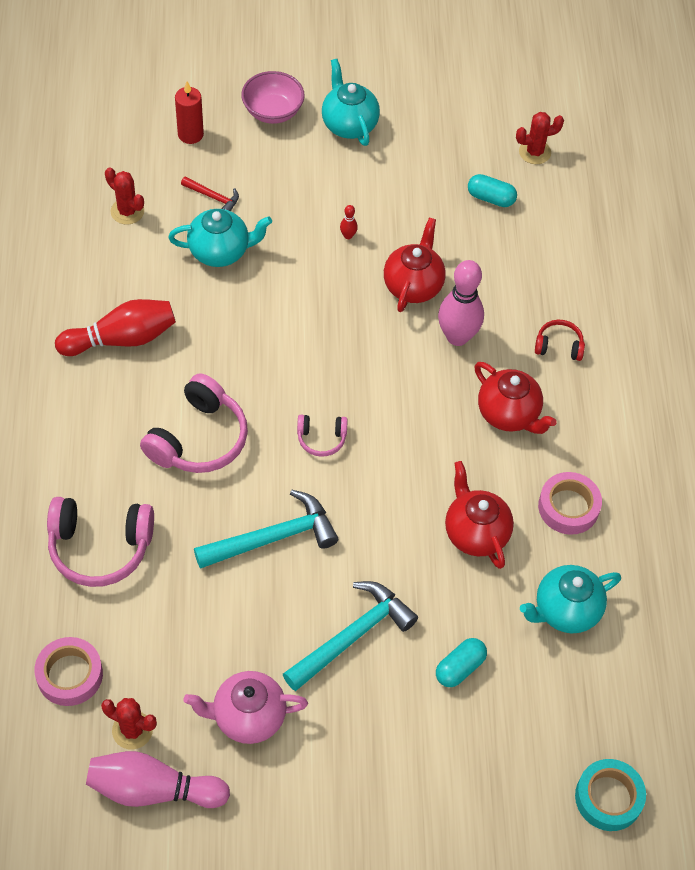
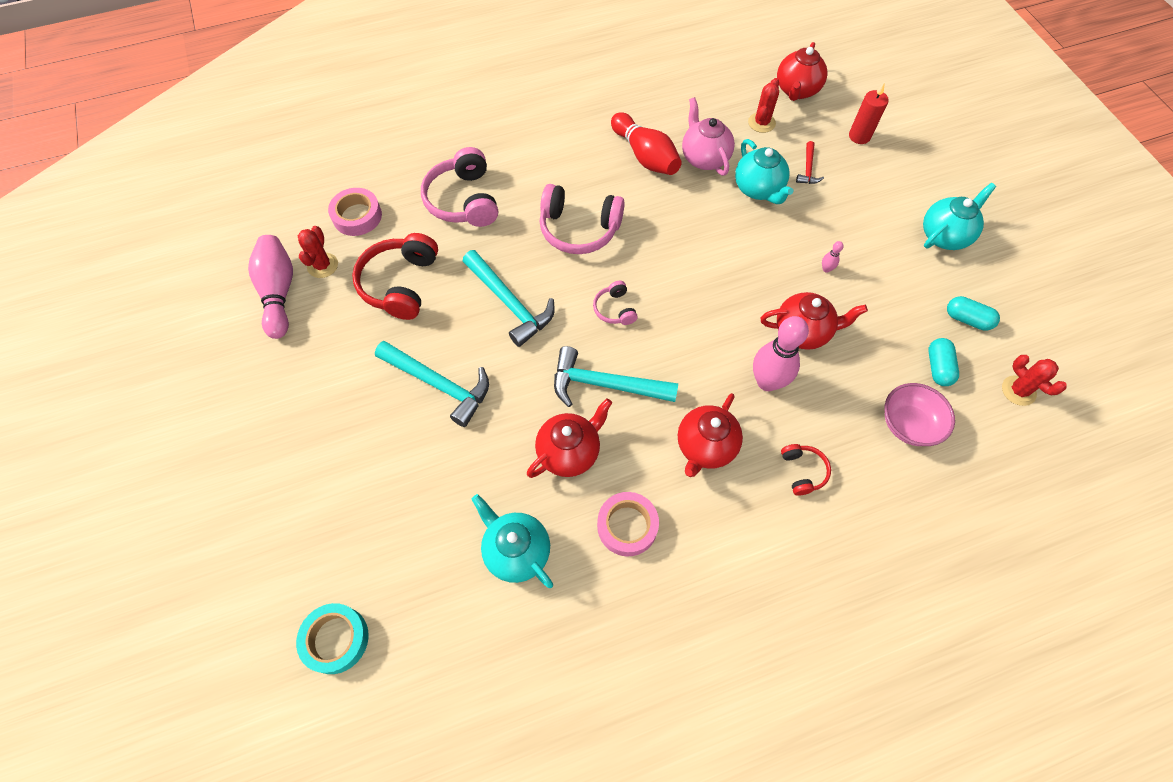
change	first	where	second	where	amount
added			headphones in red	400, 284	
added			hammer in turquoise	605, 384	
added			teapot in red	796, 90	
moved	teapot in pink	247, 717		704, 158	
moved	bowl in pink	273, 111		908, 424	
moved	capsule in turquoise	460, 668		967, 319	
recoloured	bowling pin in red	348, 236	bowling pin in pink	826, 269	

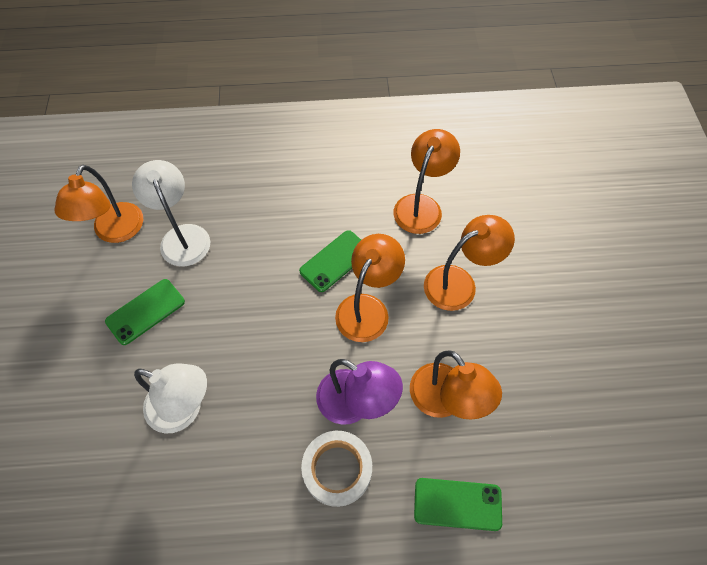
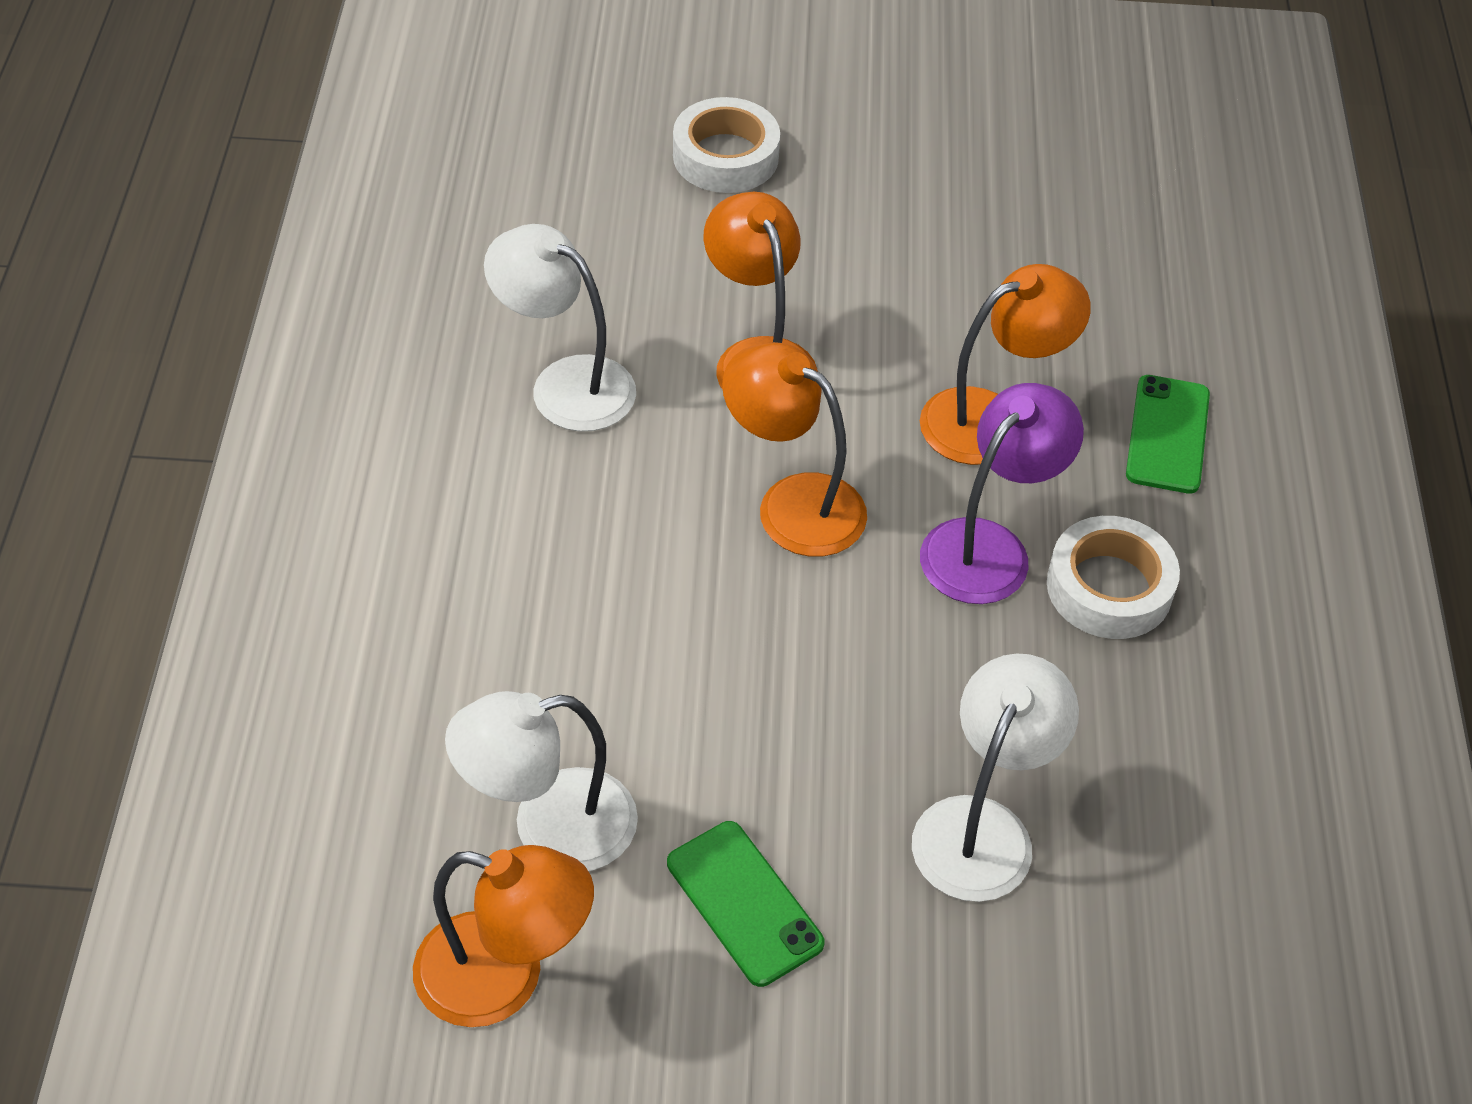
change	first	where	second	where	amount
removed	phone in green	335, 261			
added			tape in white	725, 156	
recoloured	lamp in orange	421, 205	lamp in white	565, 384	

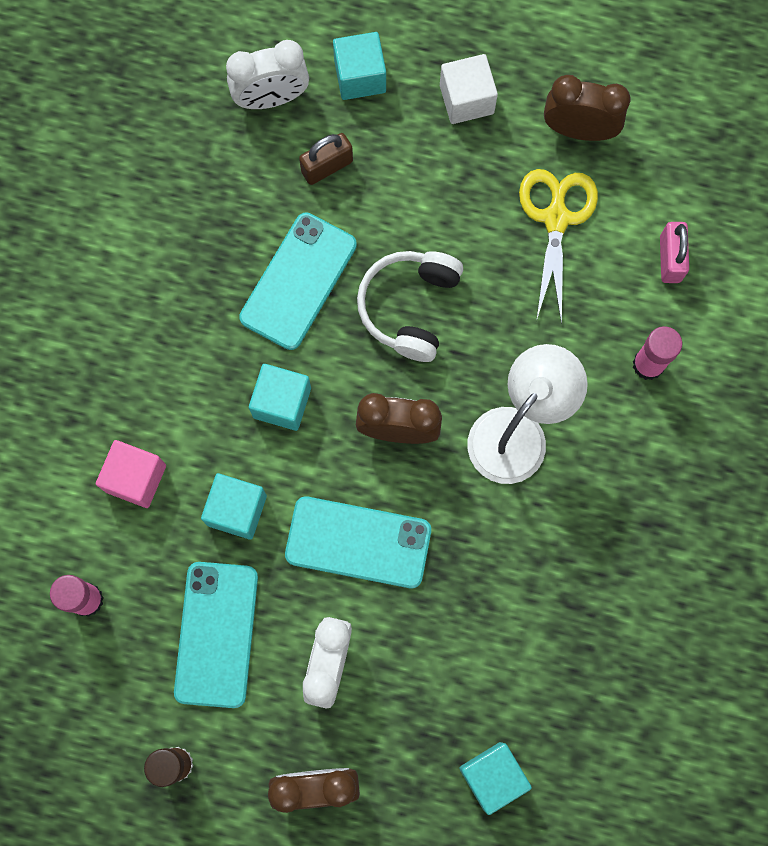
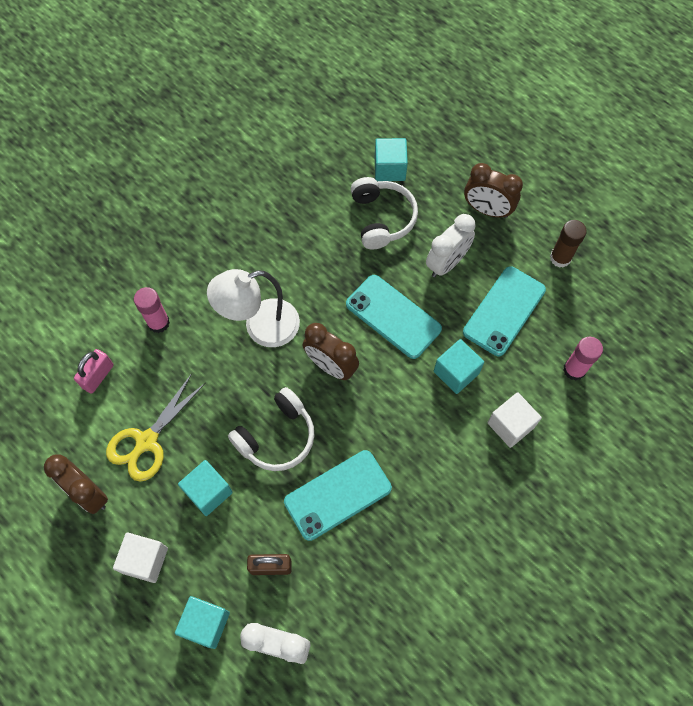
change	first	where	second	where	amount
added			headphones in white	382, 218	
moved	cube in turquoise	282, 402		208, 492	
recoloured	cube in pink	135, 478	cube in white	510, 425	

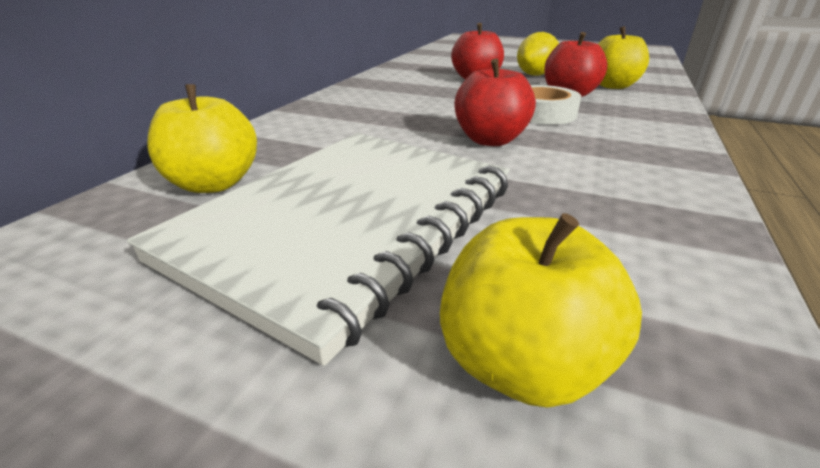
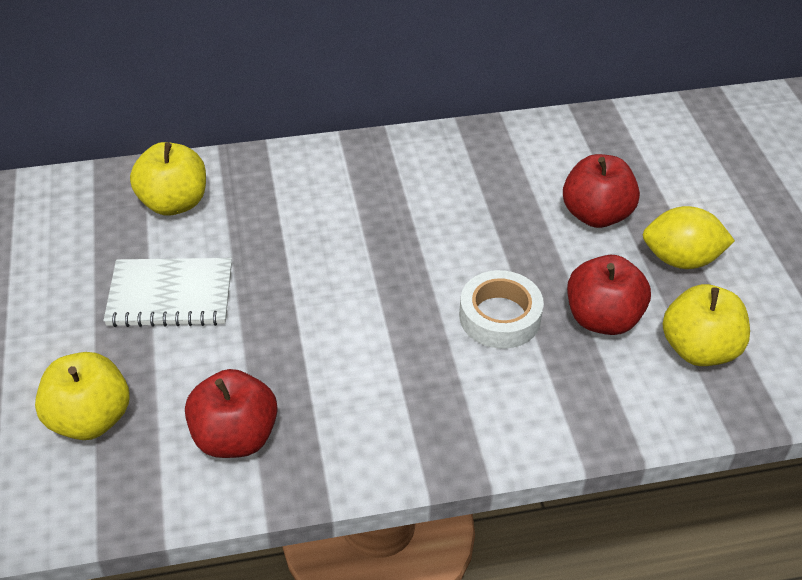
change	first	where	second	where	amount
moved	apple in red	490, 140		235, 437	
resized	notebook in white	348, 222		170, 295	x0.54

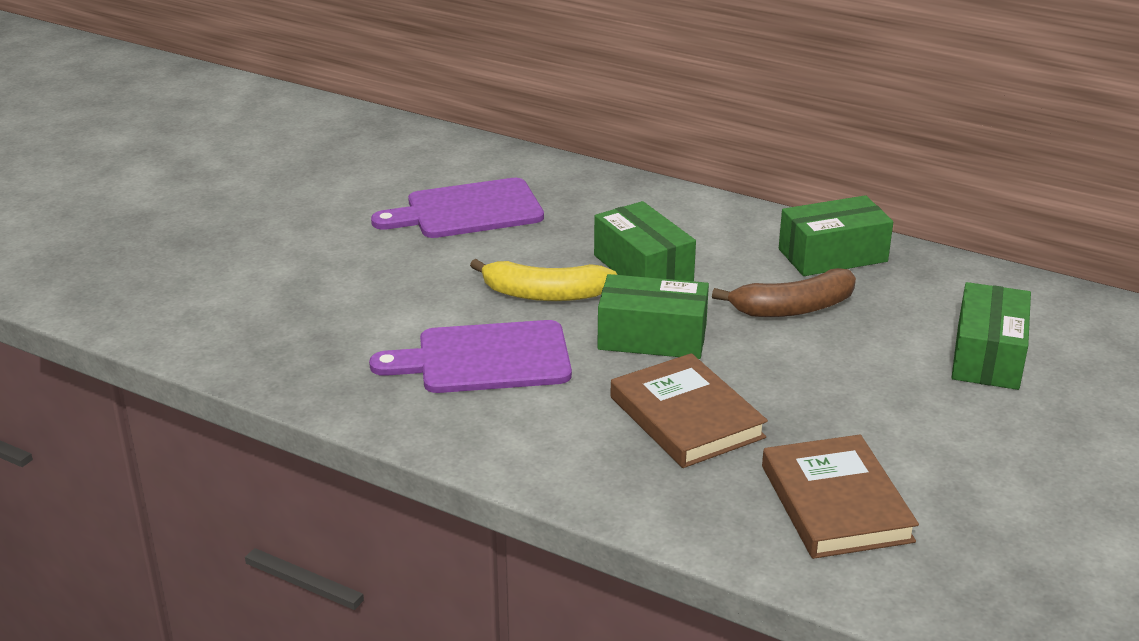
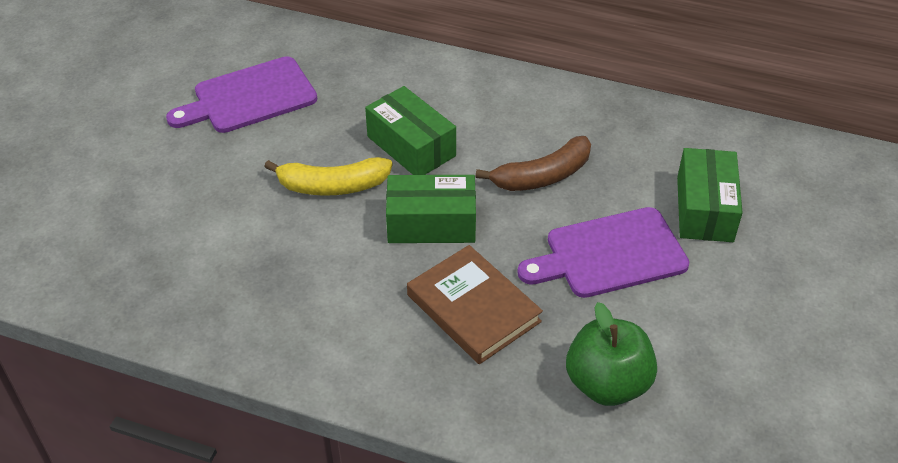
change	first	where	second	where	amount
removed	box in green	832, 255			
moved	cutting board in purple	485, 359		609, 254	
replaced	book in brown	836, 503	apple in green	607, 384	

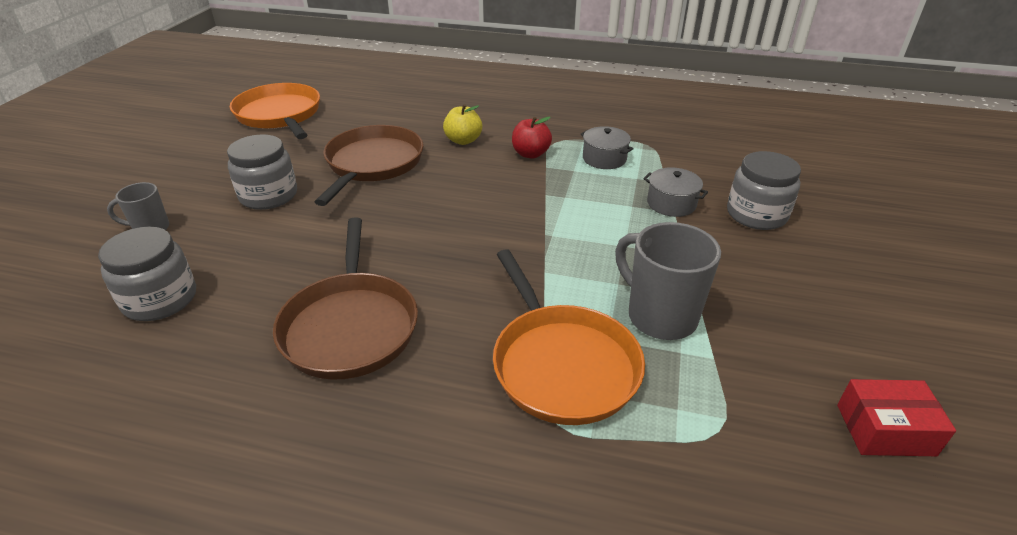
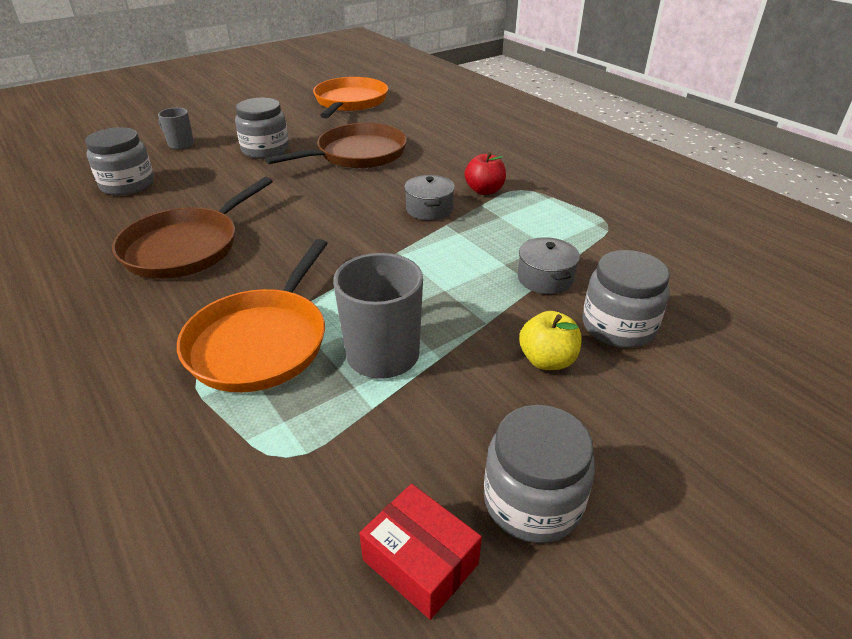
change	first	where	second	where	amount
added			jar in grey	532, 501	
moved	apple in yellow	463, 140		547, 360	
moved	pot in grey	604, 159		429, 209	

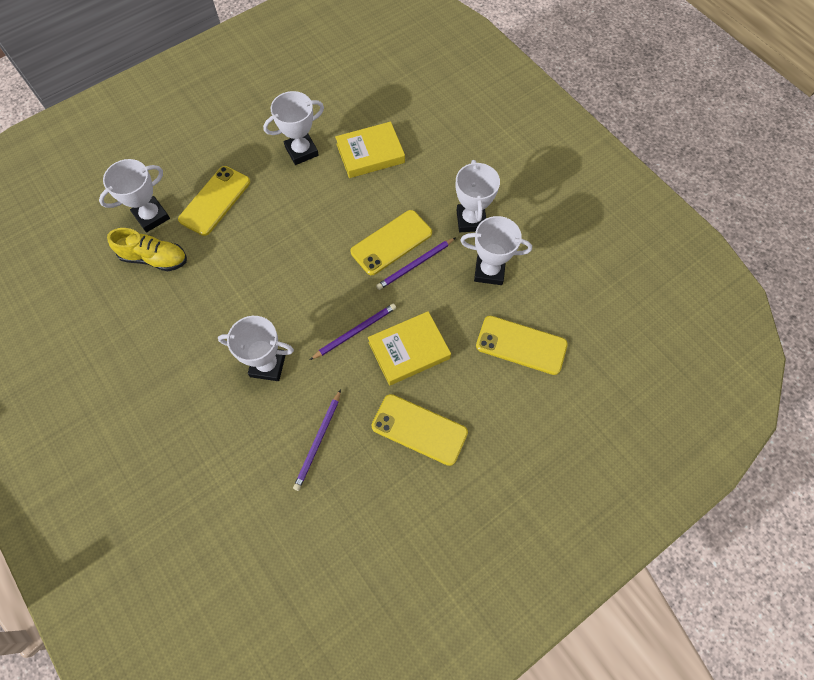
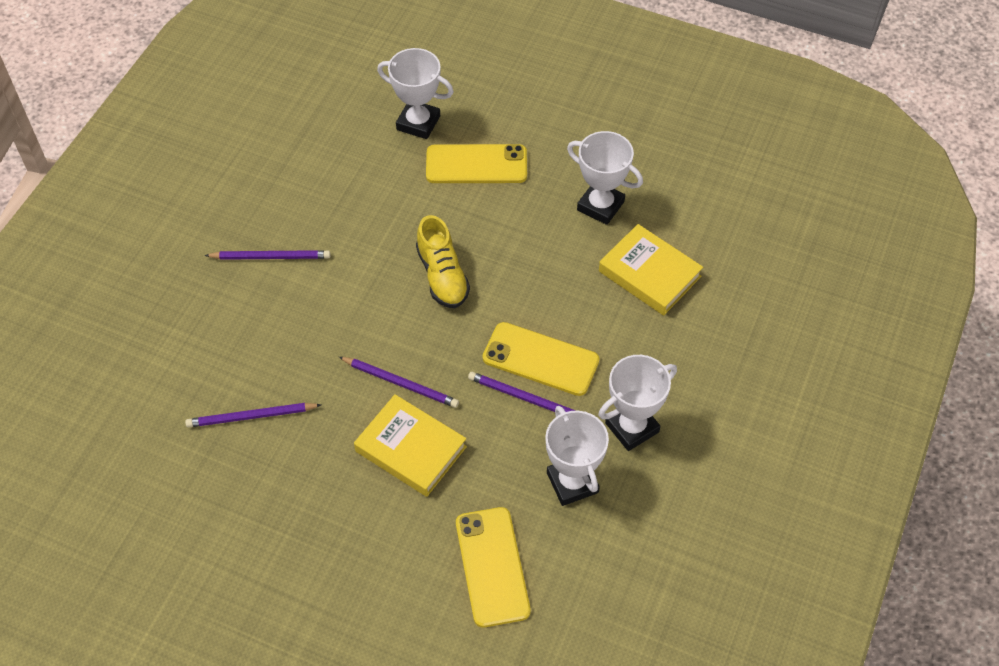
change	first	where	second	where	amount
removed	trophy in white	268, 365			
removed	phone in yellow	419, 429			
added			pencil in purple	271, 257	
moved	shoe in yellow	154, 258		442, 276	

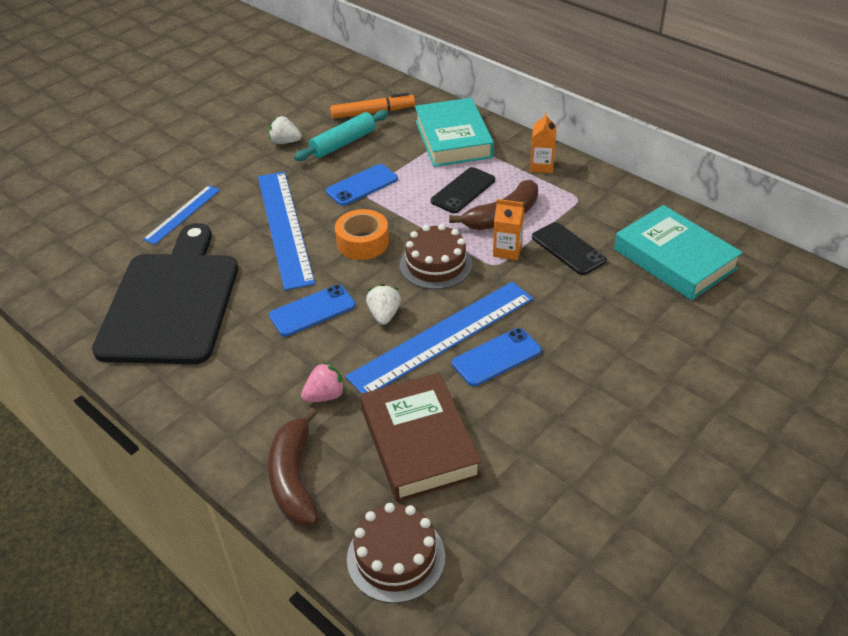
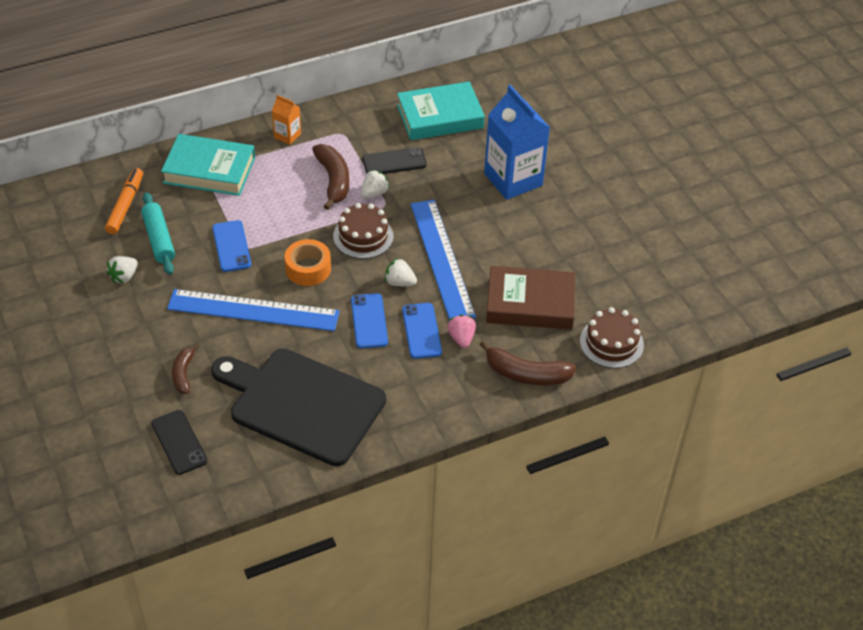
change	first	where	second	where	amount
added			carton in blue	513, 179	
moved	phone in black	463, 191		179, 442	
moved	phone in blue	496, 357		421, 331	
replaced	ruler in blue	182, 214	banana in brown	183, 373	
replaced	carton in orange	507, 250	strawberry in white	374, 193	

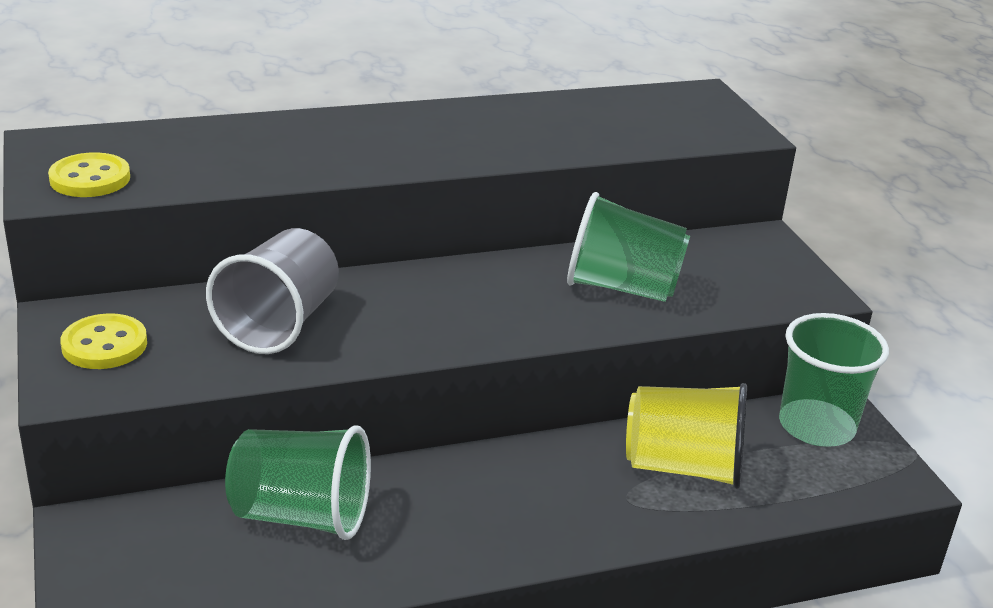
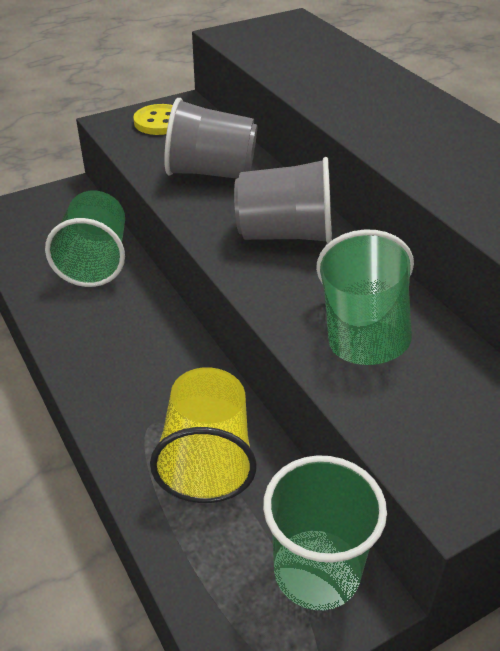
change	first	where	second	where	amount
removed	button in yellow	90, 178			
added			cup in grey	285, 234	

